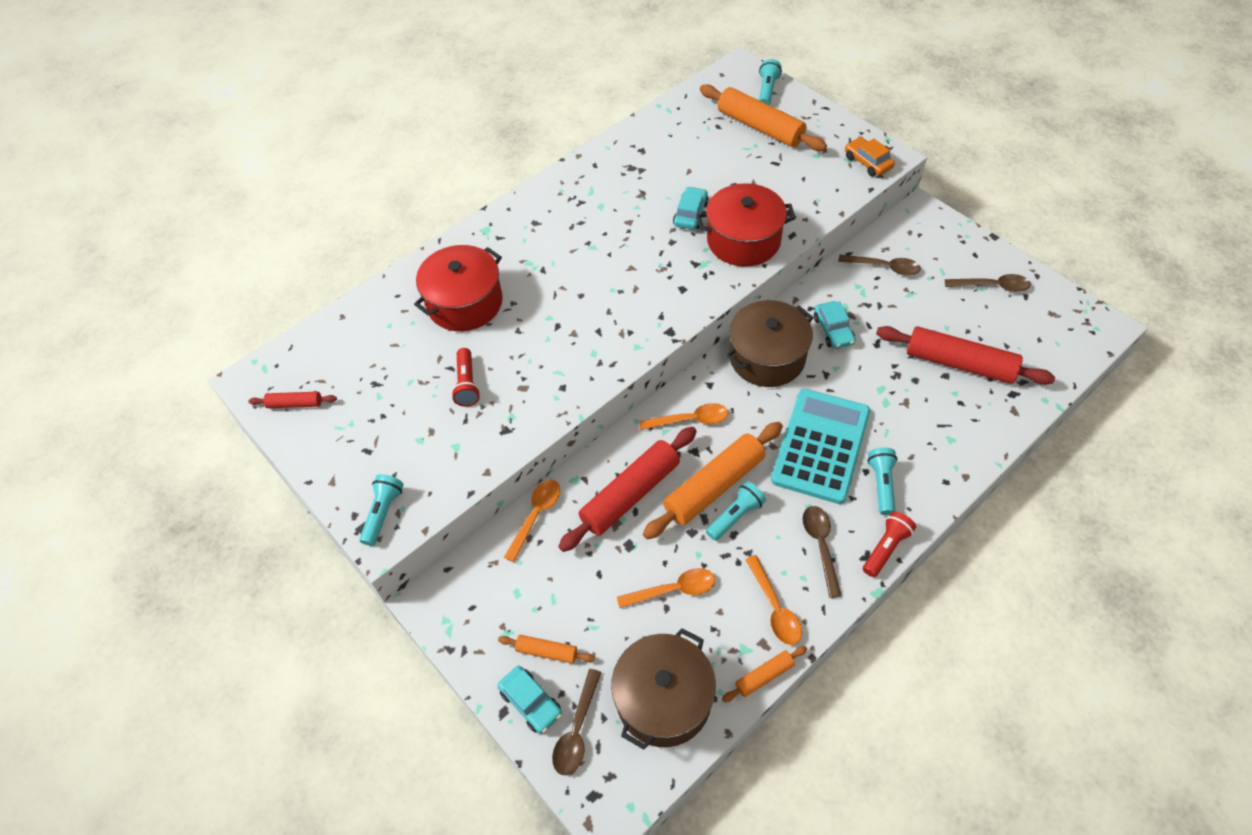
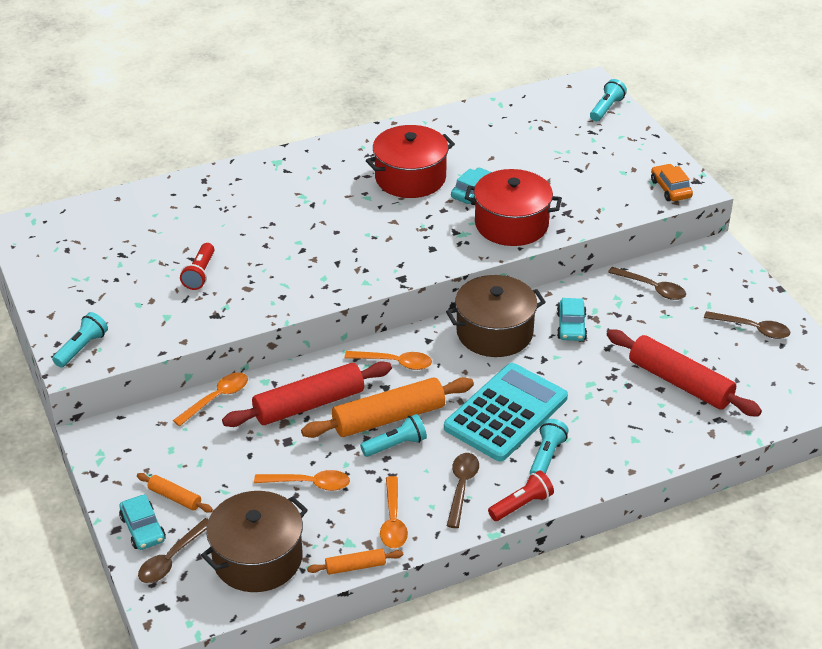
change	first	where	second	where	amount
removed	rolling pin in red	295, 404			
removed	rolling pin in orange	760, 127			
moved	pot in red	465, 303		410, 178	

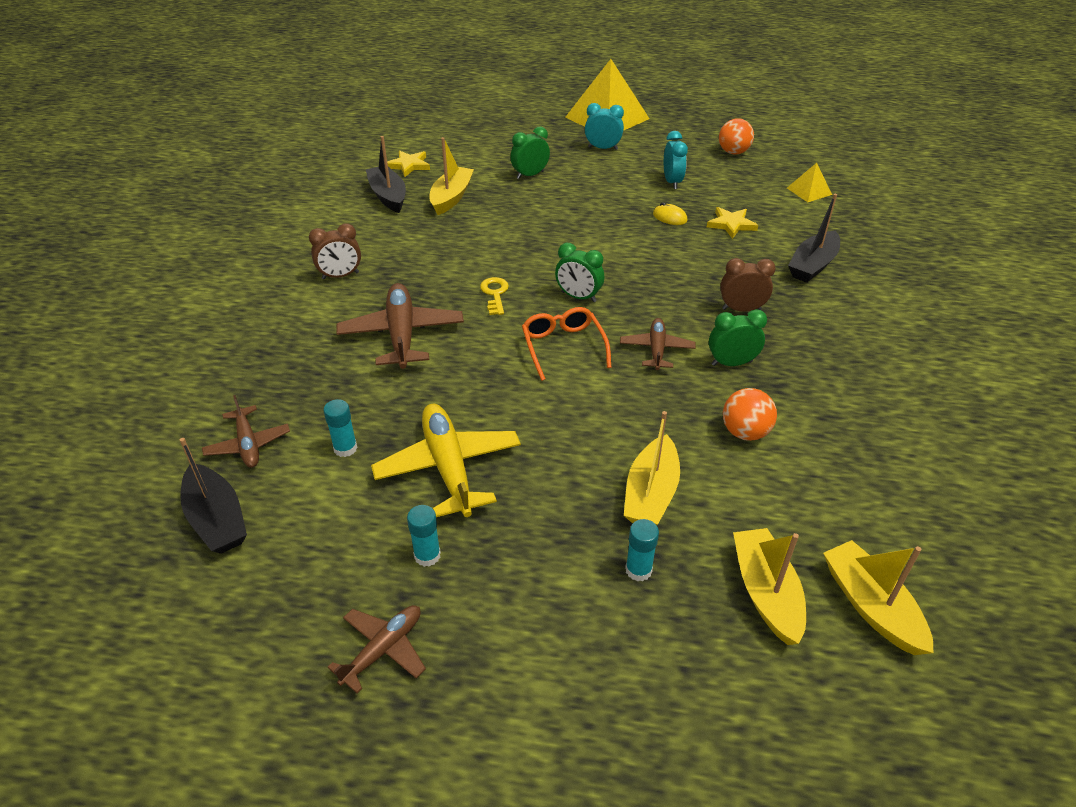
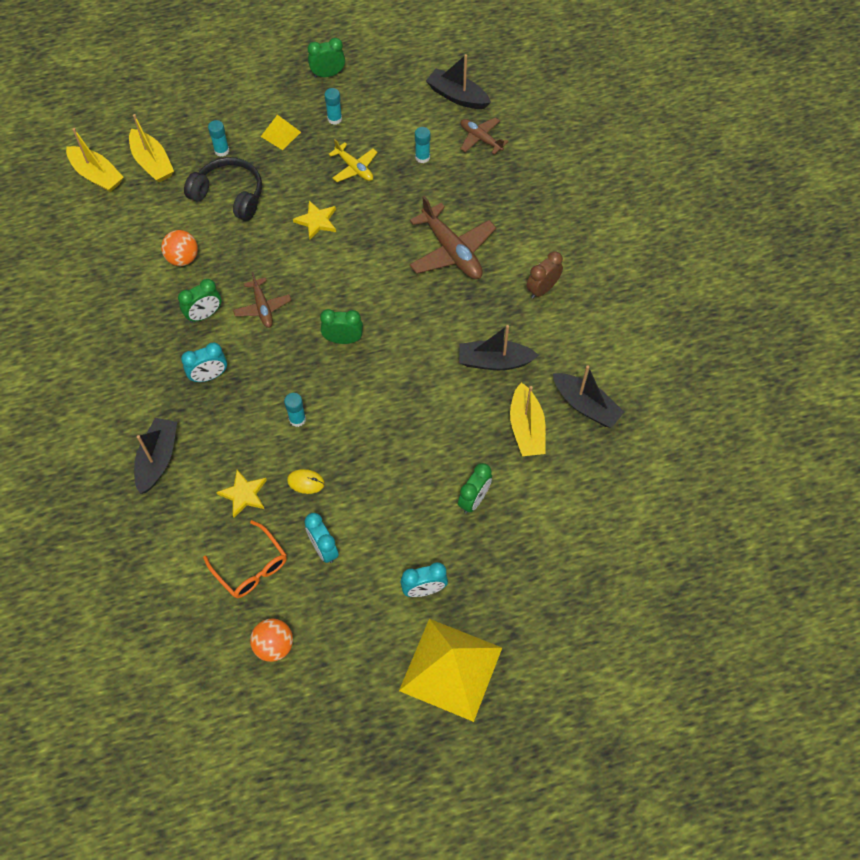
change	first	where	second	where	amount
removed	key in yellow	495, 294			
added			glue stick in turquoise	297, 419	
added			boat in black	494, 361	
moved	star in yellow	409, 165		316, 221	
moved	glasses in orange	563, 347		251, 567	
moved	pyramid in yellow	809, 191		280, 134	
replaced	plane in brown	383, 649	clock in green	328, 74	
replaced	boat in yellow	651, 493	headphones in black	229, 195	
recoloured	clock in brown	741, 309	clock in turquoise	209, 376	
resized	plane in yellow	448, 467		354, 168	x0.59

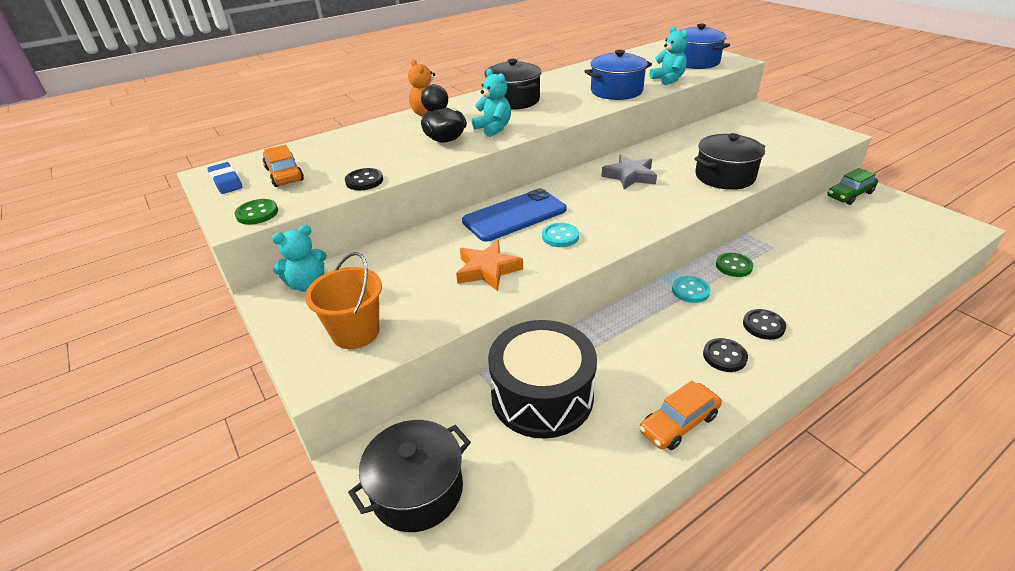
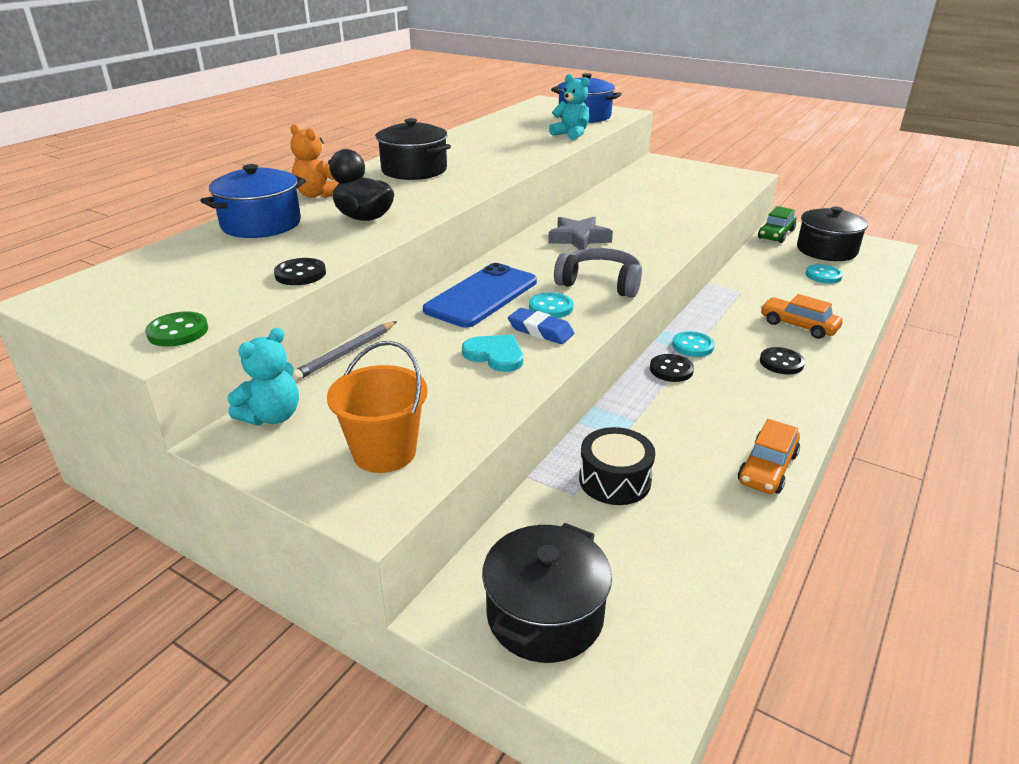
change	first	where	second	where	amount
removed	teddy bear in turquoise	493, 129			
removed	button in green	733, 266			
added			pencil in grey	346, 353	
added			headphones in grey	600, 283	
added			button in turquoise	823, 275	
moved	eraser in blue	226, 181		540, 331	
moved	car in orange	284, 174		798, 325	
moved	pot in blue	616, 91		261, 224	
moved	pot in black	724, 176		826, 250	
moved	button in black	724, 356		671, 370	
replaced	star in orange	487, 270	heart in turquoise	495, 355	
resized	drum in black	542, 396		614, 480	x0.58

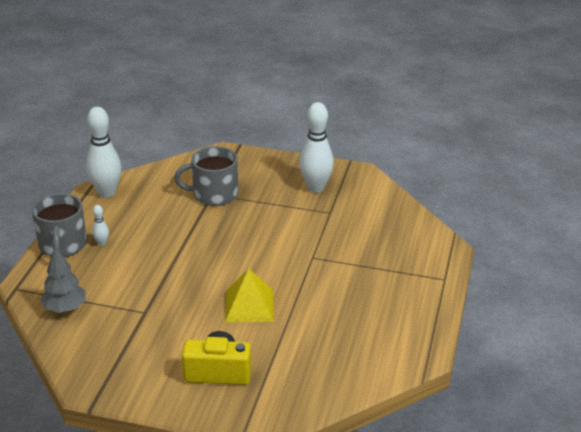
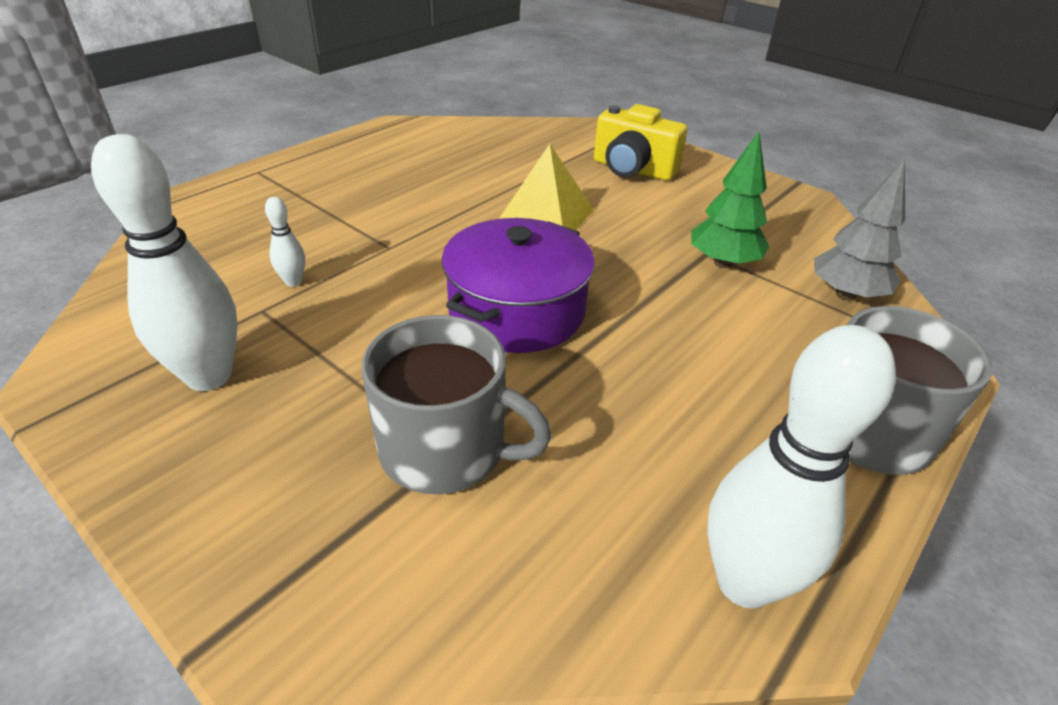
change	first	where	second	where	amount
added			pot in purple	516, 311	
added			tree in green	723, 263	
moved	bowling pin in white	102, 243		293, 282	

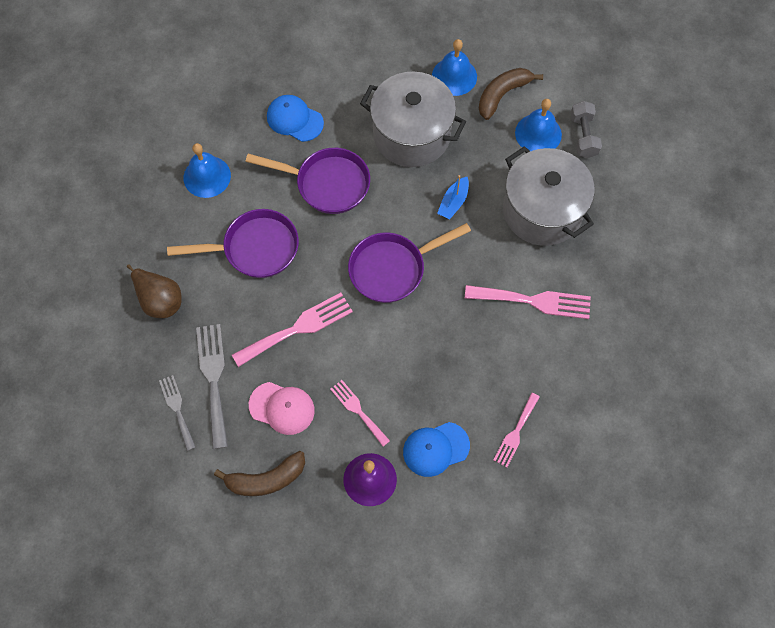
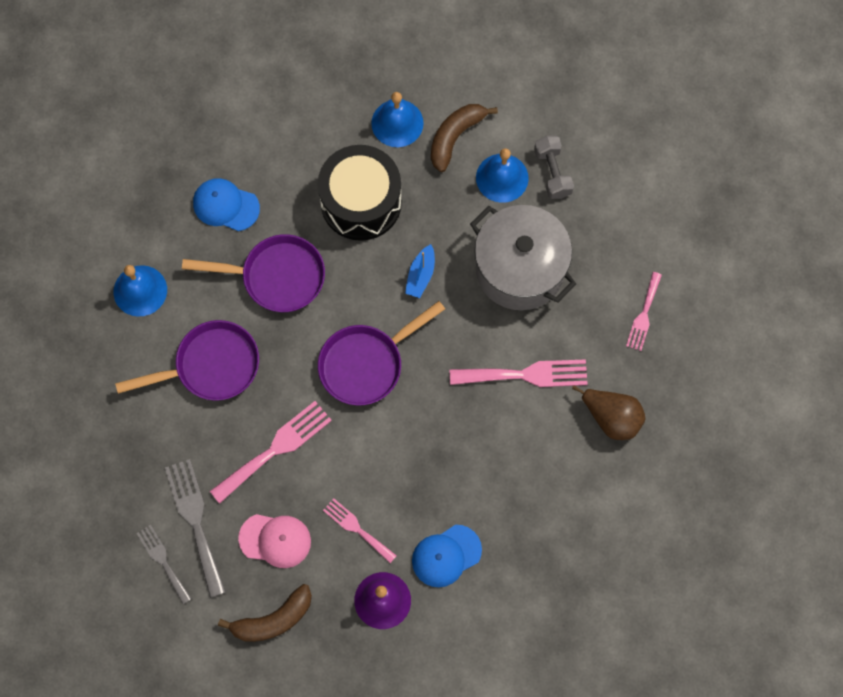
change	first	where	second	where	amount
moved	pear in brown	159, 300		612, 418	
moved	fork in pink	516, 432		644, 315	
replaced	pot in grey	411, 134	drum in black	361, 202	

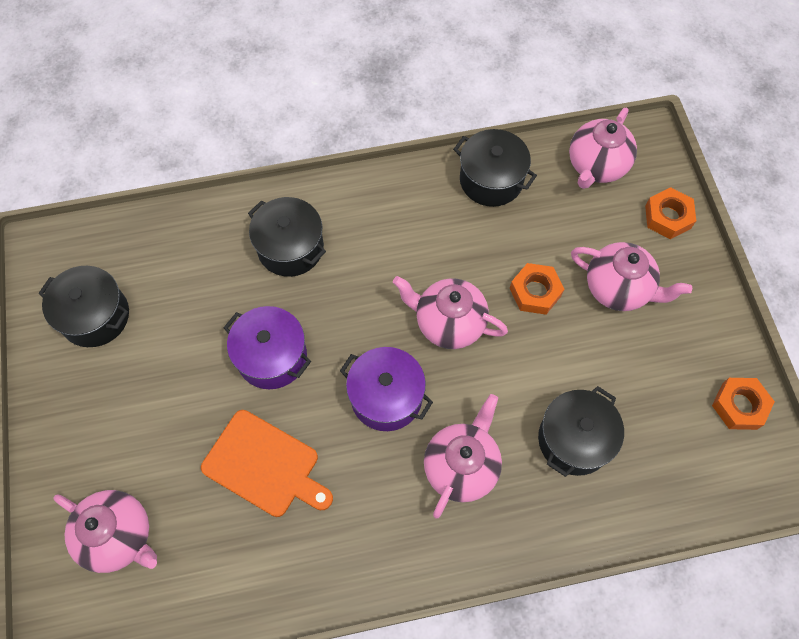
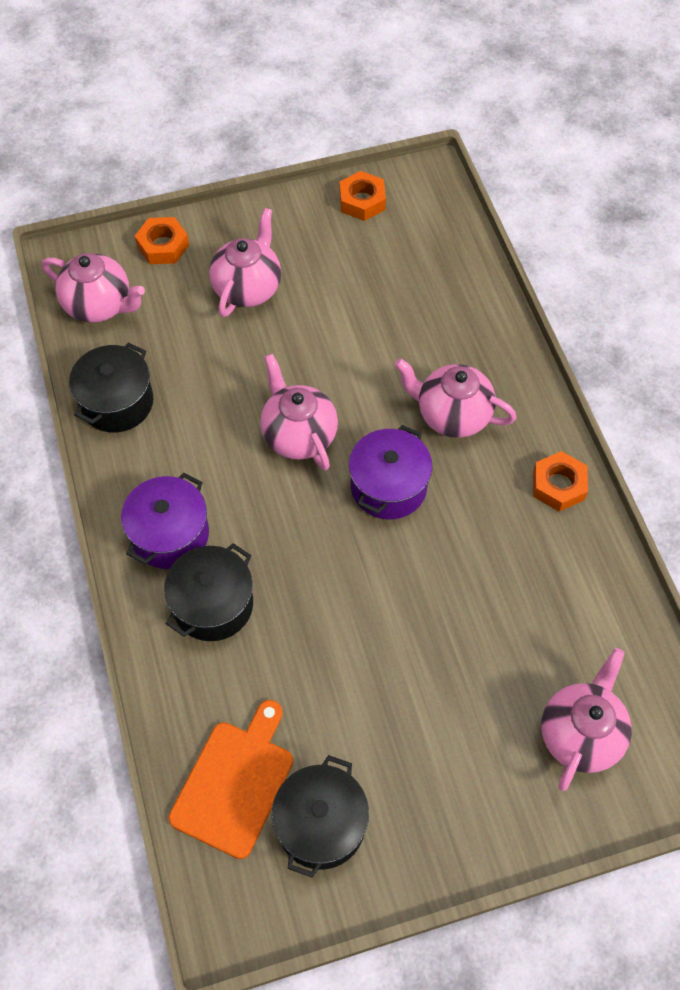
change	first	where	second	where	amount
removed	pot in black	574, 439			
moved	cutting board in orange	265, 465		235, 783	
moved	pot in purple	272, 357		170, 535	
moved	nut in orange	535, 292		558, 485	
turned	teapot in pink	448, 323		298, 435	135 degrees clockwise

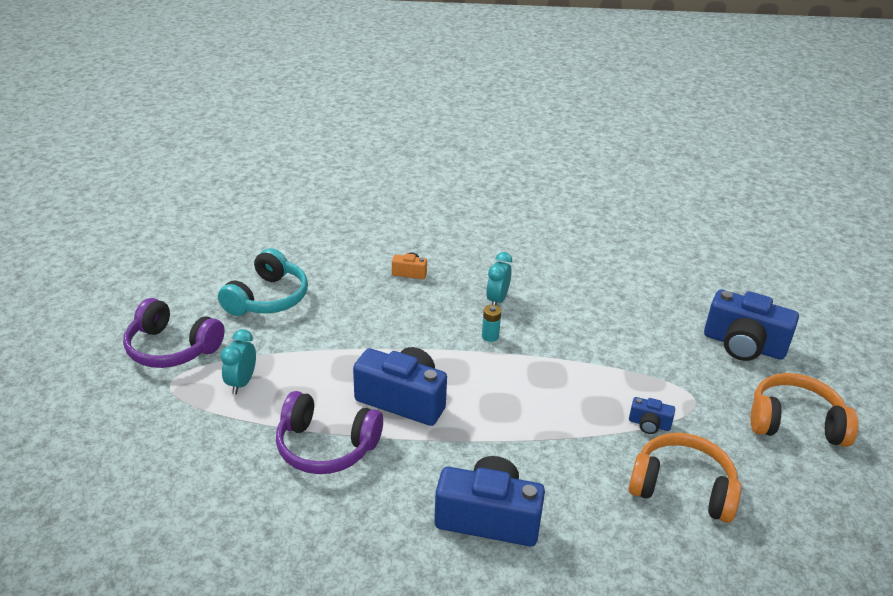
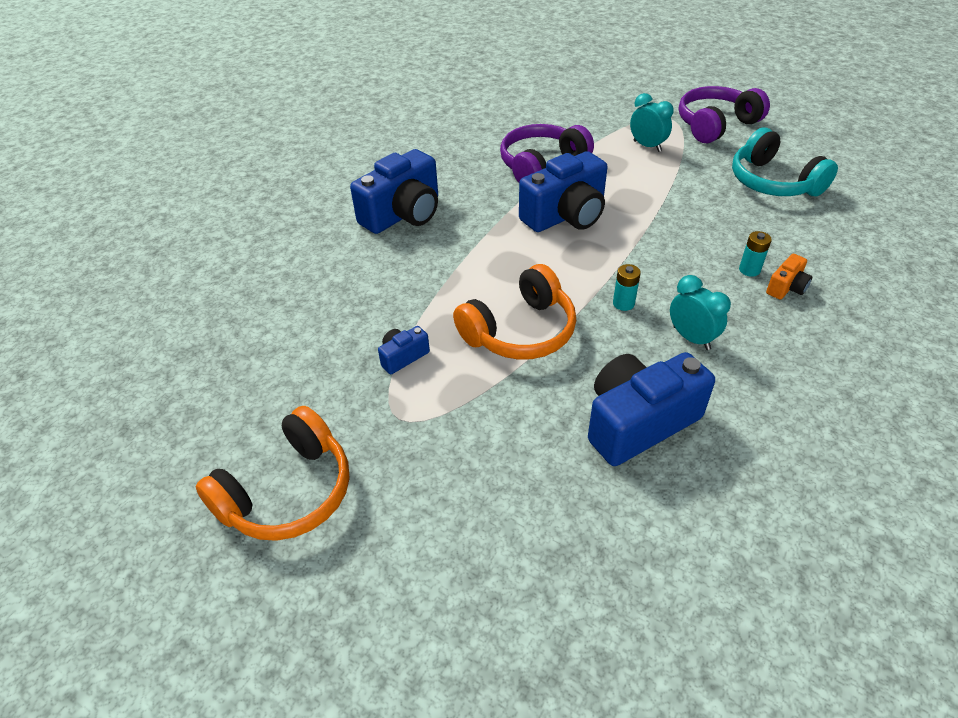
change	first	where	second	where	amount
added			battery in turquoise	749, 270	
moved	headphones in orange	682, 488		520, 331	
moved	camera in blue	743, 345		638, 422	

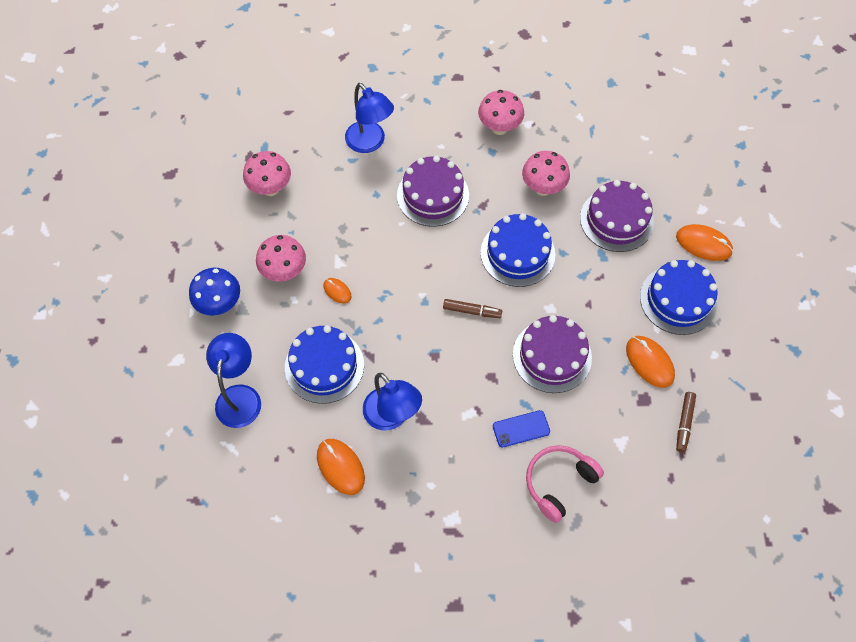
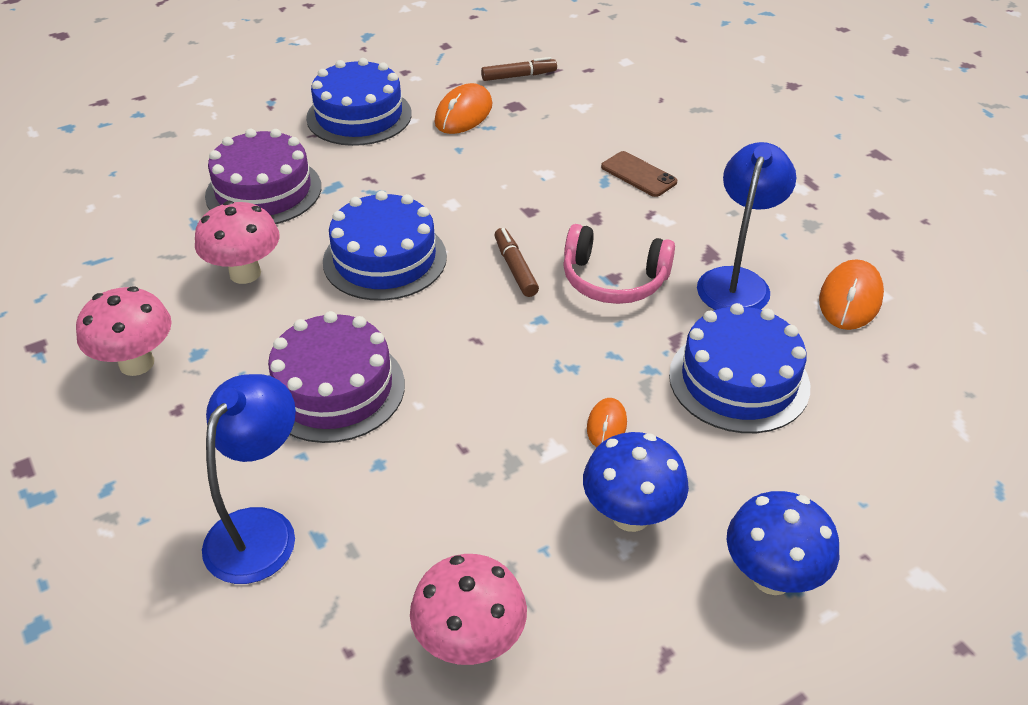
change	first	where	second	where	amount
removed	lamp in blue	240, 396			
removed	cake in purple	552, 356			
removed	mouse in orange	703, 244			
moved	headphones in pink	559, 483		614, 280	
recoloured	mushroom in pink	284, 272	mushroom in blue	631, 515	
recoloured	phone in blue	521, 429	phone in brown	638, 174	

